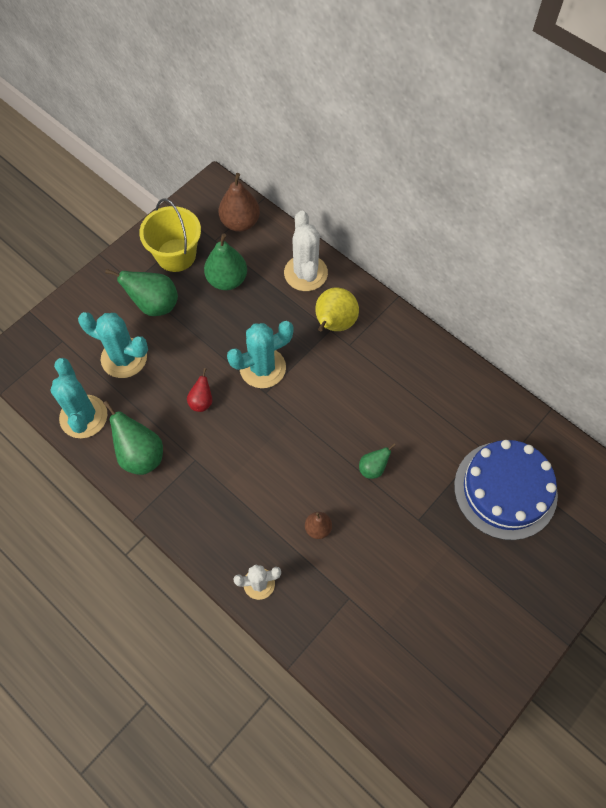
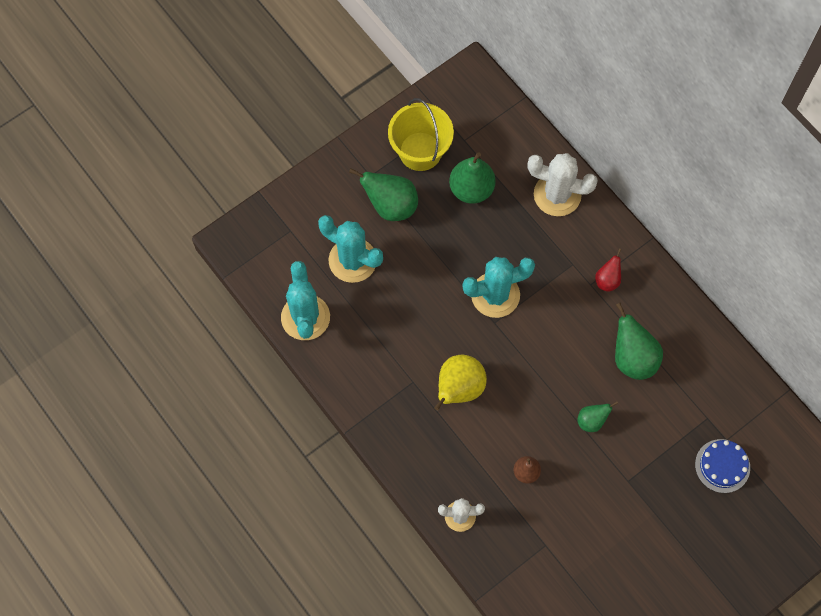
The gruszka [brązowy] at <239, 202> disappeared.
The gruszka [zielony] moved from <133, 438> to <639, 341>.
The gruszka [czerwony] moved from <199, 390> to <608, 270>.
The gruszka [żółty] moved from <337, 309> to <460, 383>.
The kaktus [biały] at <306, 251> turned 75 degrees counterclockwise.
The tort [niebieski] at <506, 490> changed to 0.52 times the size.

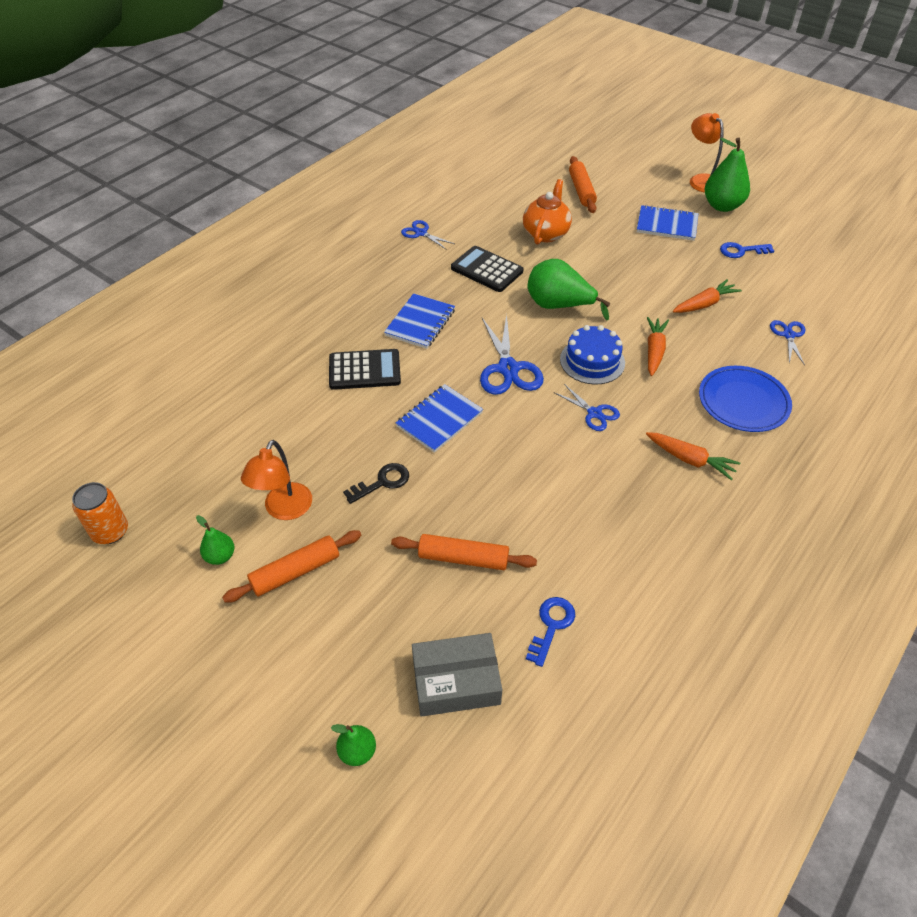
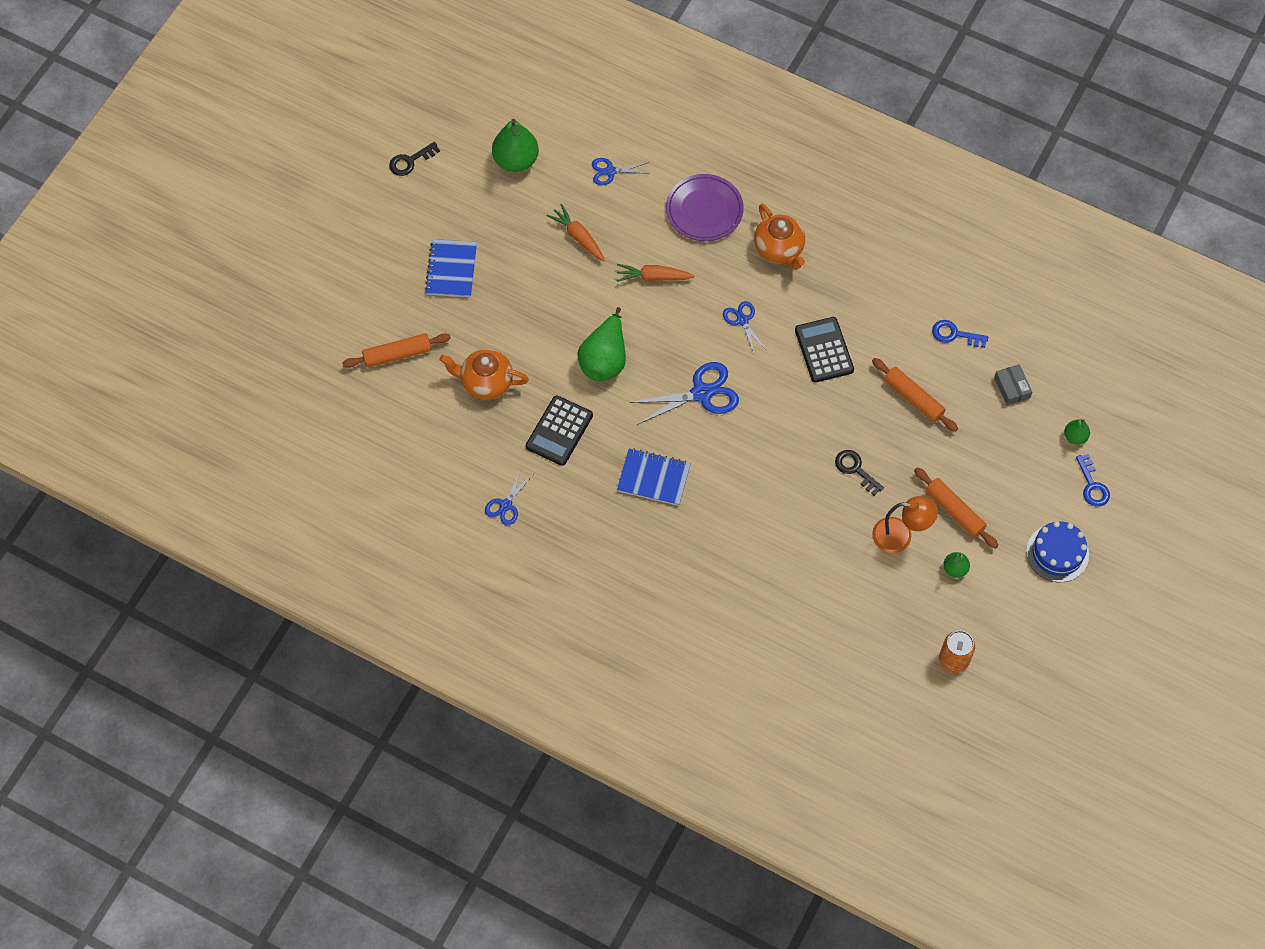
The zeszyt [niebieski] at <439, 418> disappeared.
The lampka [pomarańczowy] at <707, 153> disappeared.
The klucz [czarny] at <414, 159> appeared.
The kalkulator [czarny] moved from <365, 369> to <824, 349>.
The tort [niebieski] moved from <592, 355> to <1057, 551>.
The gruszka [zielony] moved from <727, 175> to <515, 145>.
The klucz [niebieski] moved from <747, 250> to <1093, 480>.
The marchewka [pomarańczowy] at <693, 456> was replaced by the imbryk [pomarańczowy] at <779, 237>.
The talerz [niebieski] at <745, 399> became the talerz [fioletowy] at <705, 207>.
The wałek do ciasta [pomarańczowy] at <464, 552> turned 45 degrees counterclockwise.
The nożyczki [niebieski] at <587, 407> turned 60 degrees counterclockwise.
The pudełko [szary] at <457, 675> changed to 0.60 times the size.

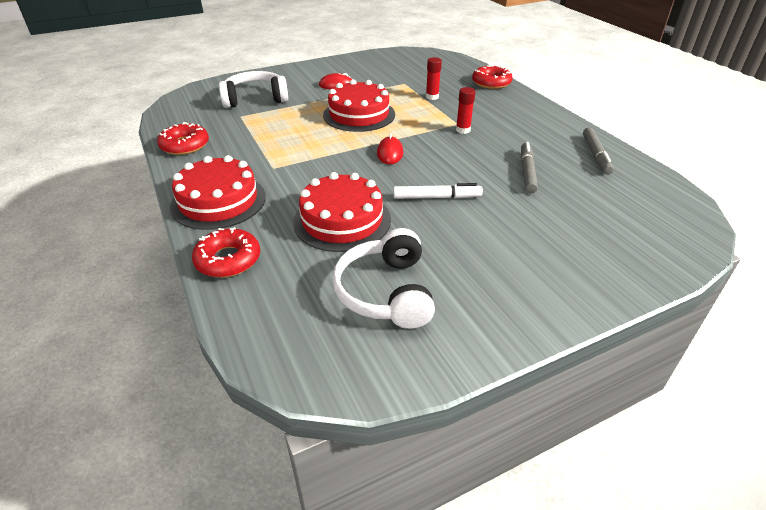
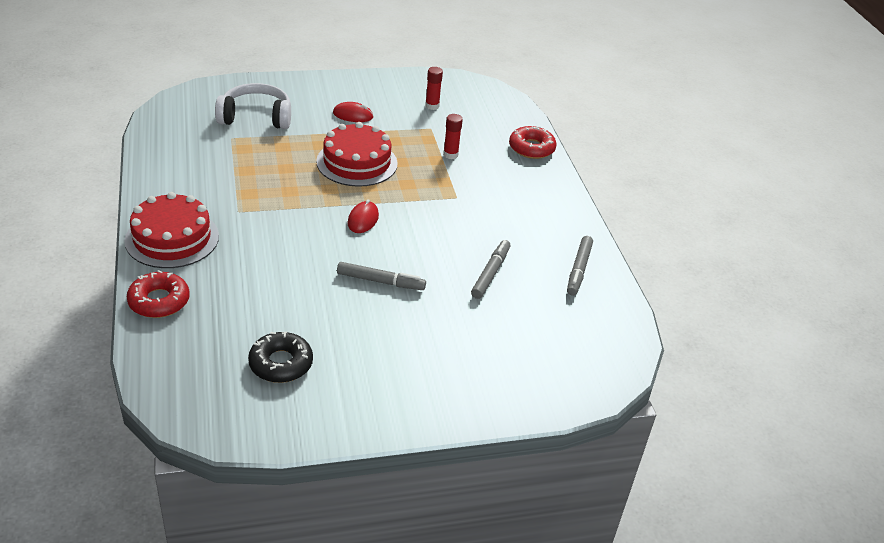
The donut [czerwony] at <183, 138> disappeared.
The tort [czerwony] at <342, 212> disappeared.
The klej w sztyfcie [czerwony] moved from <465, 110> to <434, 88>.
The słuchawki [biały] at <383, 278> was replaced by the donut [czarny] at <280, 357>.
The flamaster [biały] at <438, 191> became the flamaster [szary] at <381, 276>.

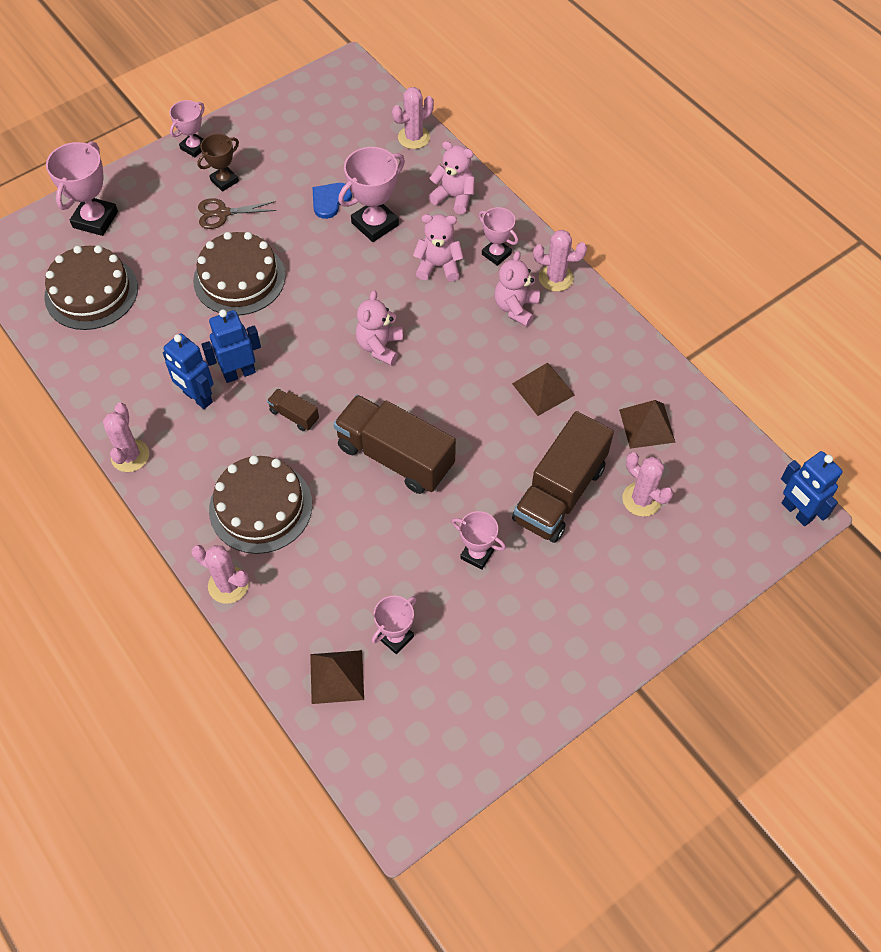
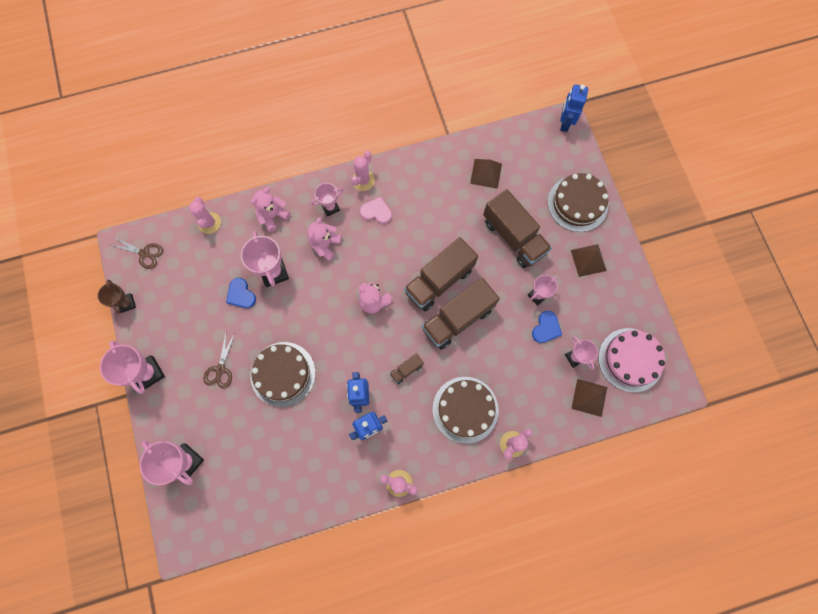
The kaktus [różowy] at <647, 484> disappeared.
The nożyczki [brązowy] at <137, 253> appeared.
The ciężarówka [brązowy] at <441, 274> appeared.
The serce [niebieski] at <547, 327> appeared.
The tort [różowy] at <631, 360> appeared.
The tort [brązowy] moved from <91, 287> to <578, 202>.
The puchar [brązowy] moved from <218, 163> to <117, 297>.
The piramida [brązowy] moved from <543, 389> to <589, 260>.
The miś [różowy] at <517, 289> was replaced by the serce [różowy] at <376, 210>.
The robot [niebieski] at <812, 488> turned 120 degrees clockwise.
The puchar [różowy] at <187, 128> changed to 1.61 times the size.

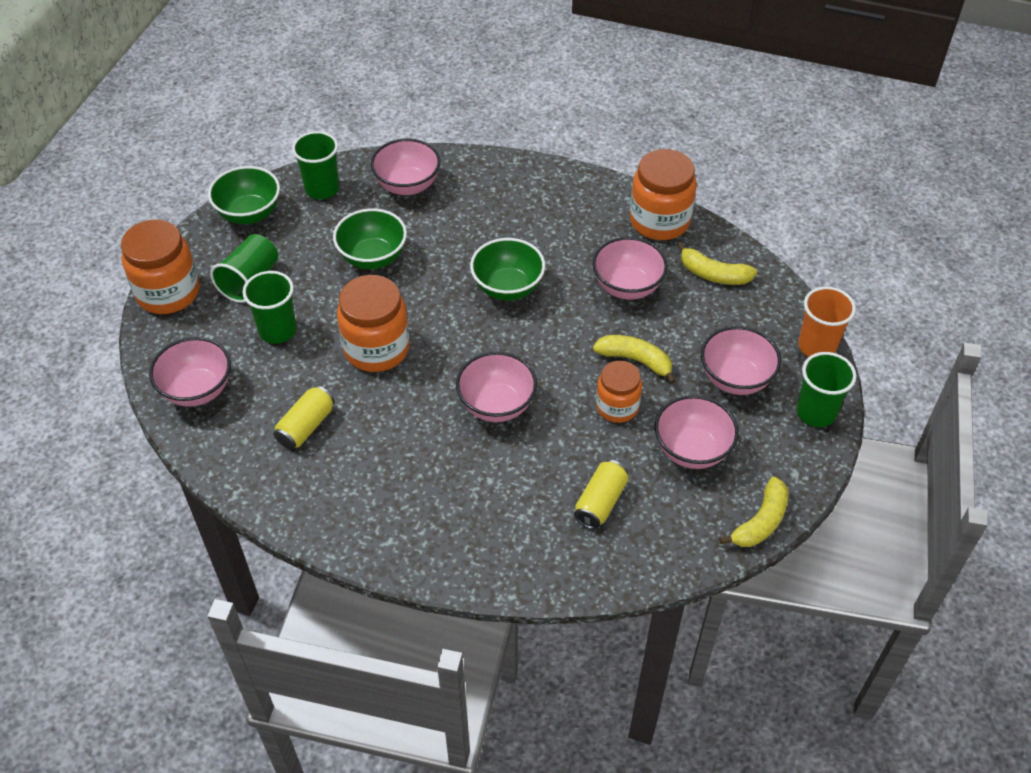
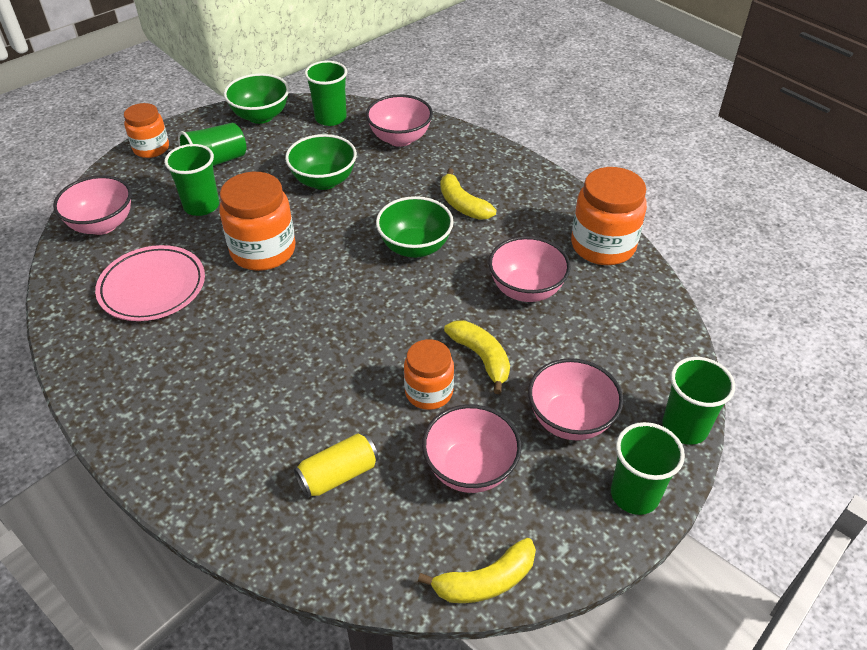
The miska [różowy] at <496, 387> disappeared.
The banan [żółty] moved from <717, 263> to <468, 194>.
The puszka [żółty] at <304, 417> was replaced by the talerz [różowy] at <150, 283>.
The szklanka [pomarańczowy] at <827, 322> became the szklanka [zielony] at <698, 401>.
The słoik [pomarańczowy] at <160, 267> changed to 0.63 times the size.

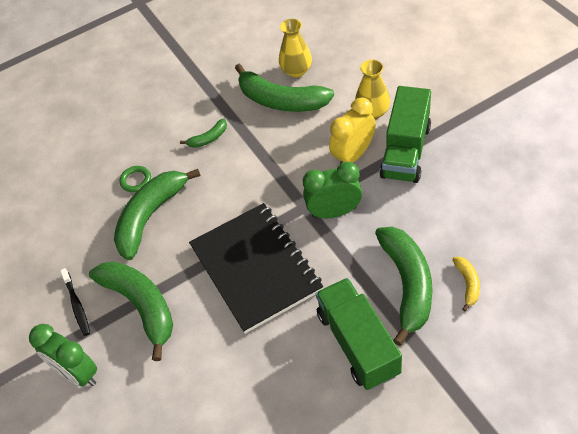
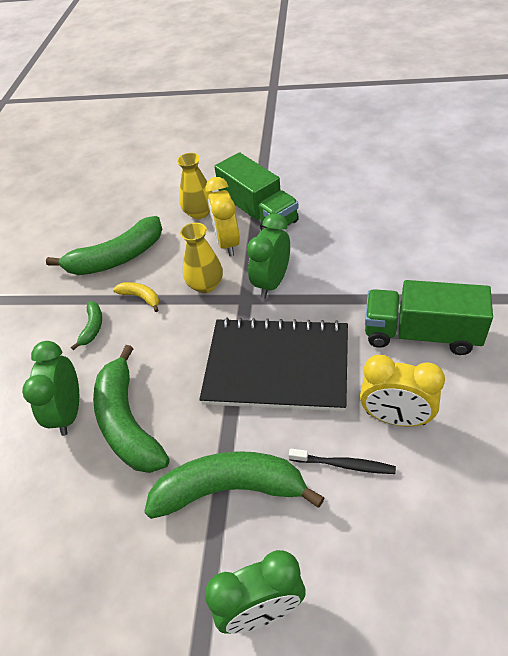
The banan [zielony] at <404, 286> disappeared.
The budzik [żółty] at <402, 391> appeared.
The szczoteczka do zębów [czarny] moved from <75, 302> to <342, 461>.
The wazon [żółty] moved from <295, 48> to <201, 258>.
The banan [żółty] moved from <466, 284> to <136, 297>.
The pierścień [zielony] at <135, 179> was replaced by the budzik [zielony] at <50, 388>.

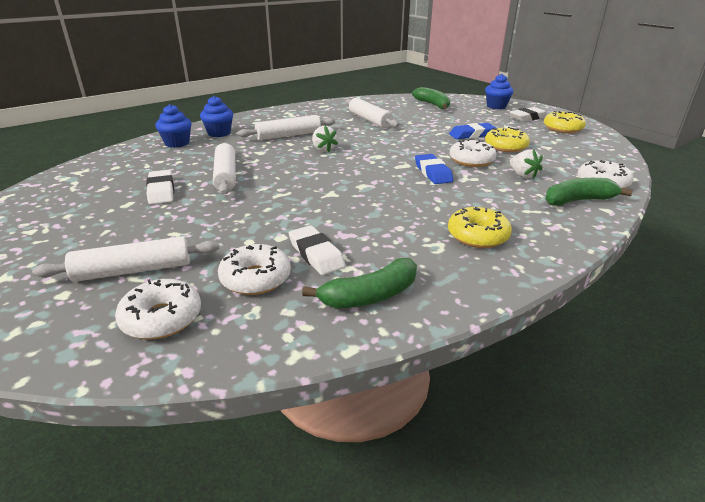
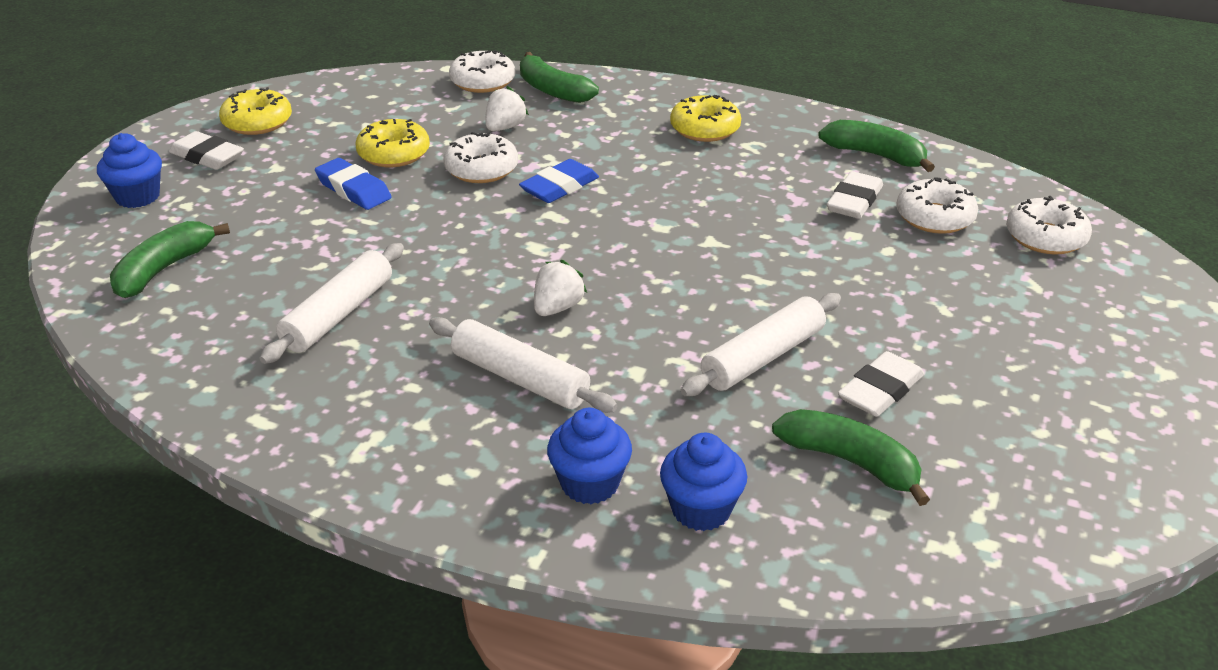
The wałek do ciasta [biały] at <125, 259> disappeared.
The banan [zielony] at <851, 457> appeared.

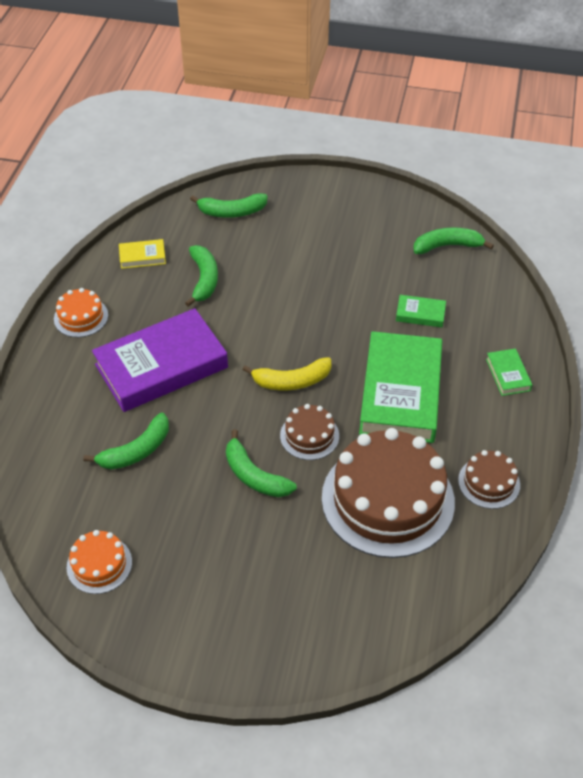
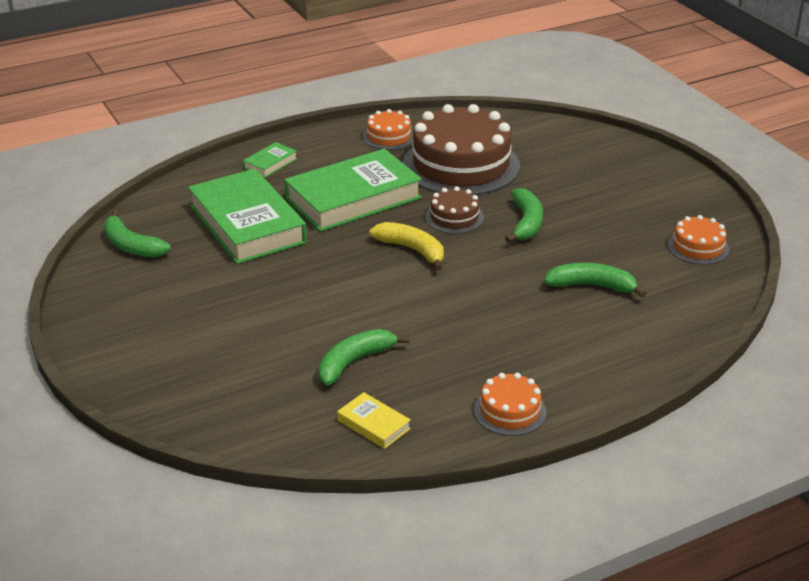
The książka [fioletowy] at <160, 360> disappeared.
The banan [zielony] at <229, 205> disappeared.
The tort [brązowy] at <489, 479> became the tort [pomarańczowy] at <388, 129>.
The książka [zielony] at <421, 311> changed to 2.34 times the size.

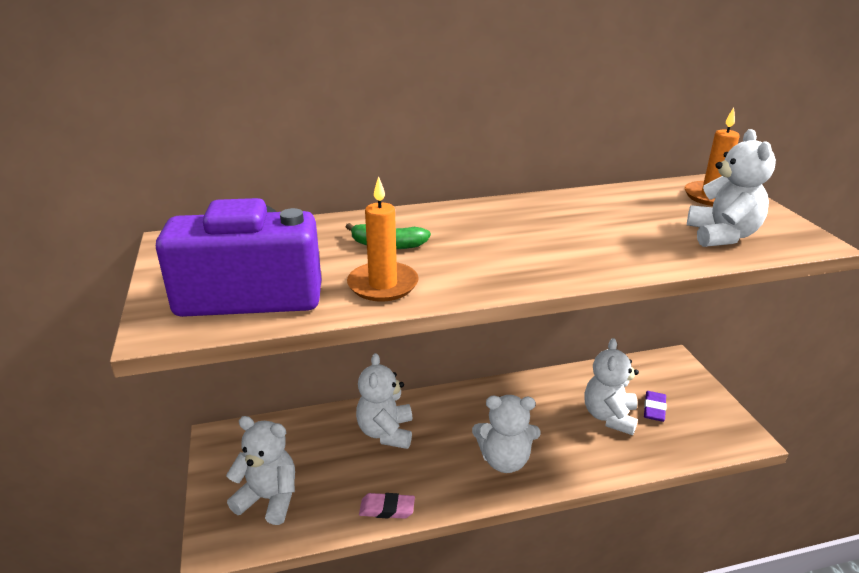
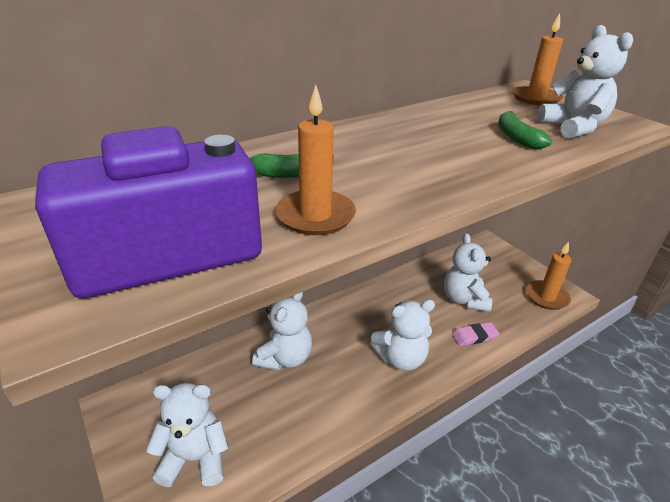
The gumka do mazania [fioletowy] at <655, 406> disappeared.
The banan [zielony] at <525, 130> appeared.
The świeca [pomarańczowy] at <548, 275> appeared.
The gumka do mazania [różowy] moved from <387, 506> to <475, 334>.
The miś [biały] at <384, 401> turned 135 degrees counterclockwise.

